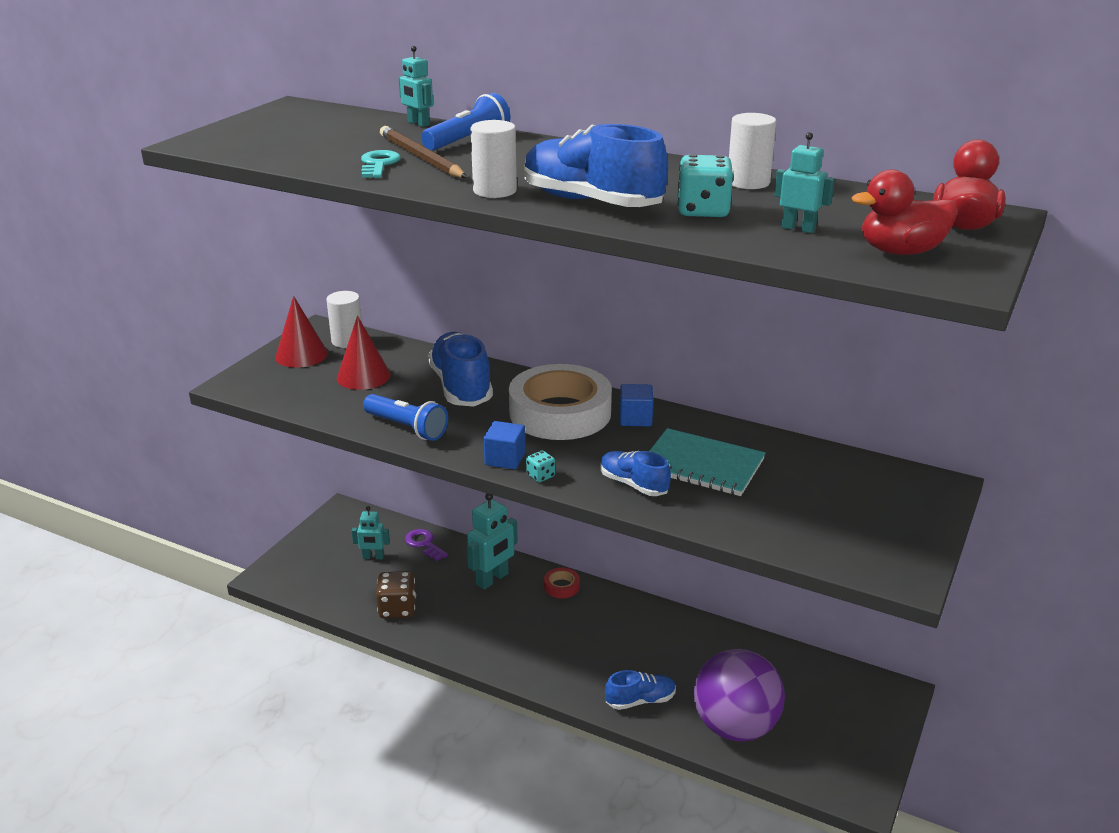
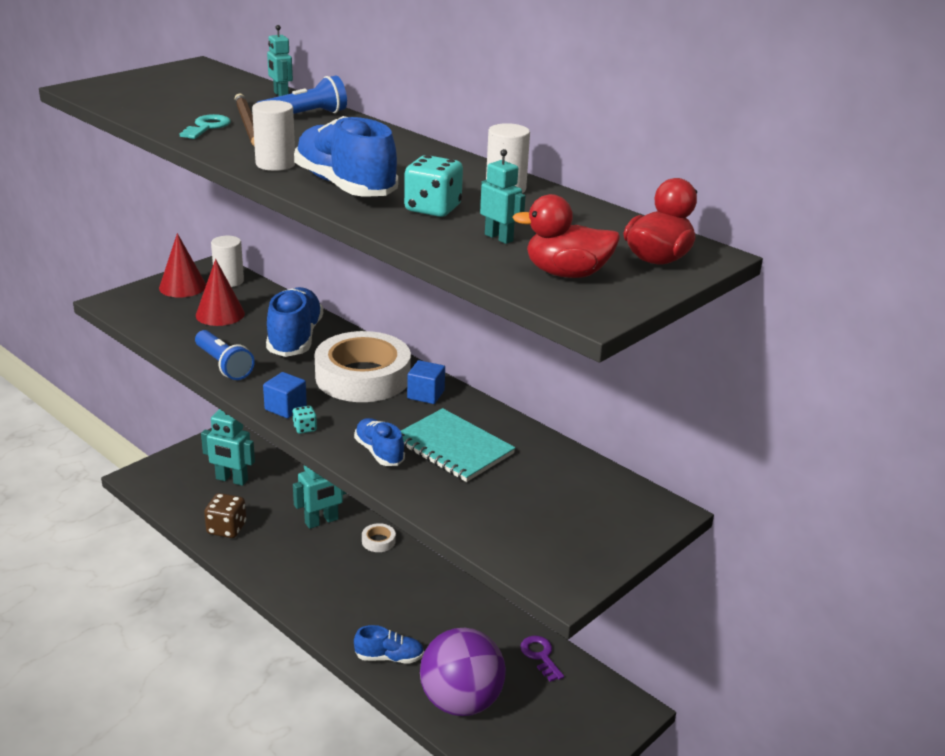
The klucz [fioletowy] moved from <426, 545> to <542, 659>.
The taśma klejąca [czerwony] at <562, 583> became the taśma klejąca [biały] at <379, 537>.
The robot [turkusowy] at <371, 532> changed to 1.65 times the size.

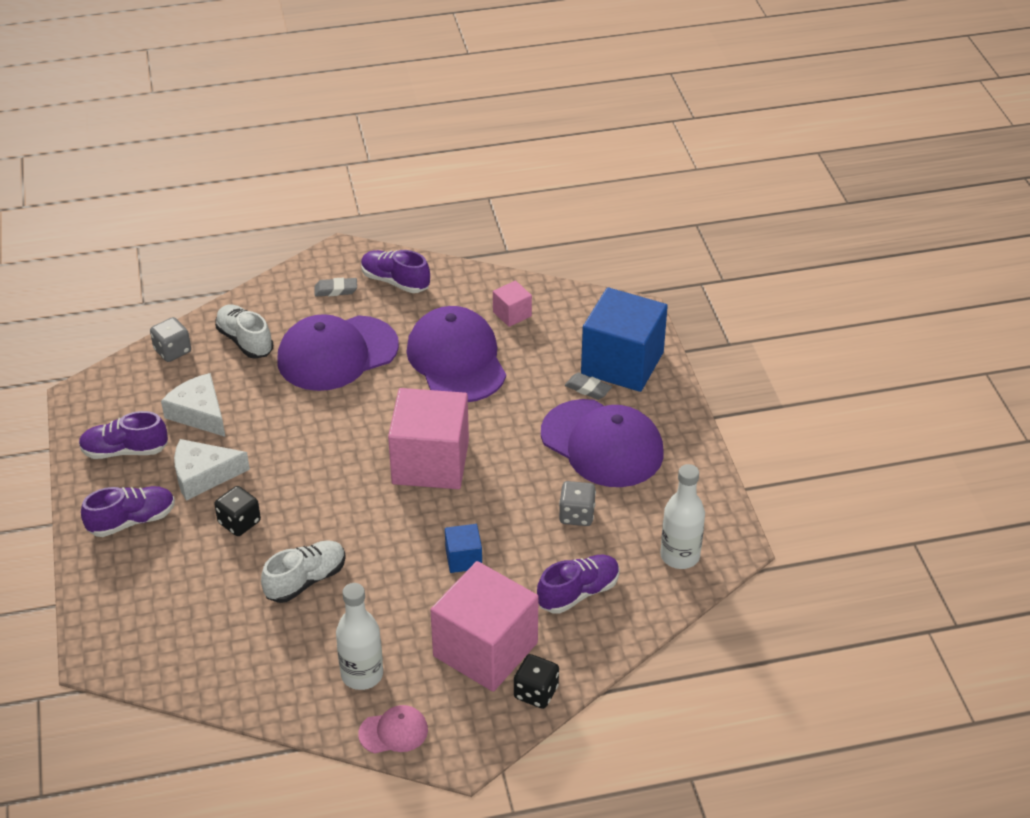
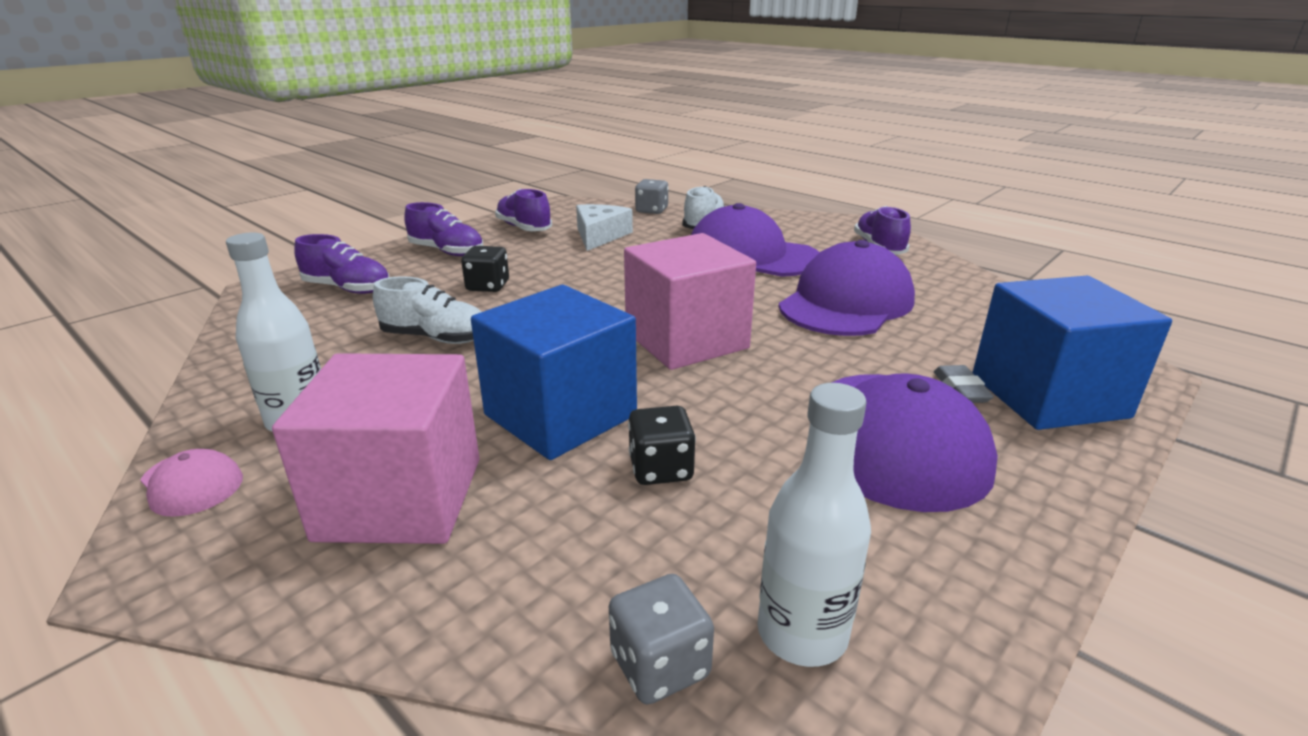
The ser [biały] at <212, 470> disappeared.
The gumka do mazania [szary] at <335, 287> disappeared.
The sześcian [różowy] at <512, 304> disappeared.
The kostka do gry [czarny] moved from <536, 681> to <662, 445>.
The but [fioletowy] moved from <578, 584> to <341, 264>.
The kostka do gry [szary] moved from <577, 503> to <661, 639>.
The sześcian [niebieski] at <463, 548> changed to 2.22 times the size.

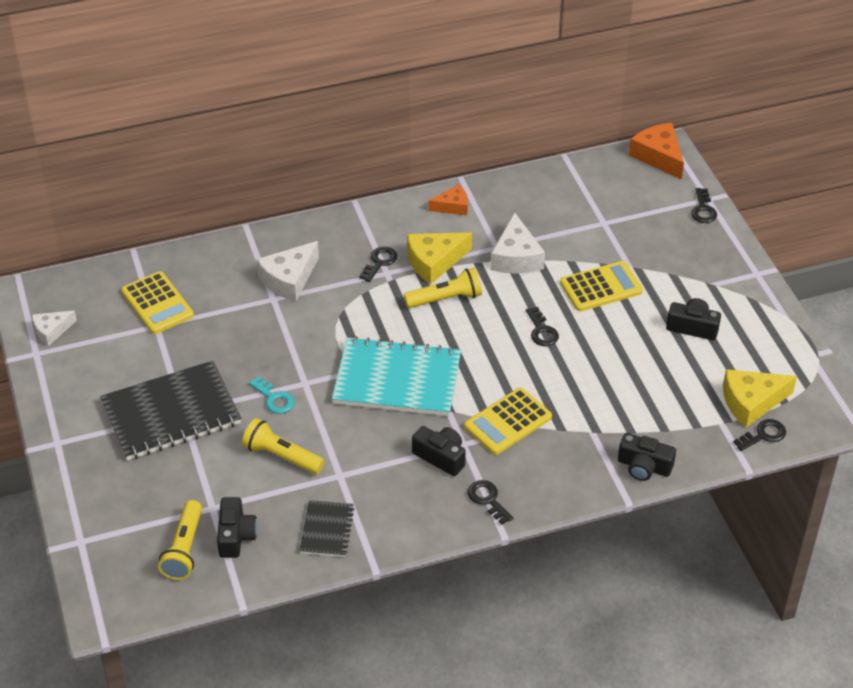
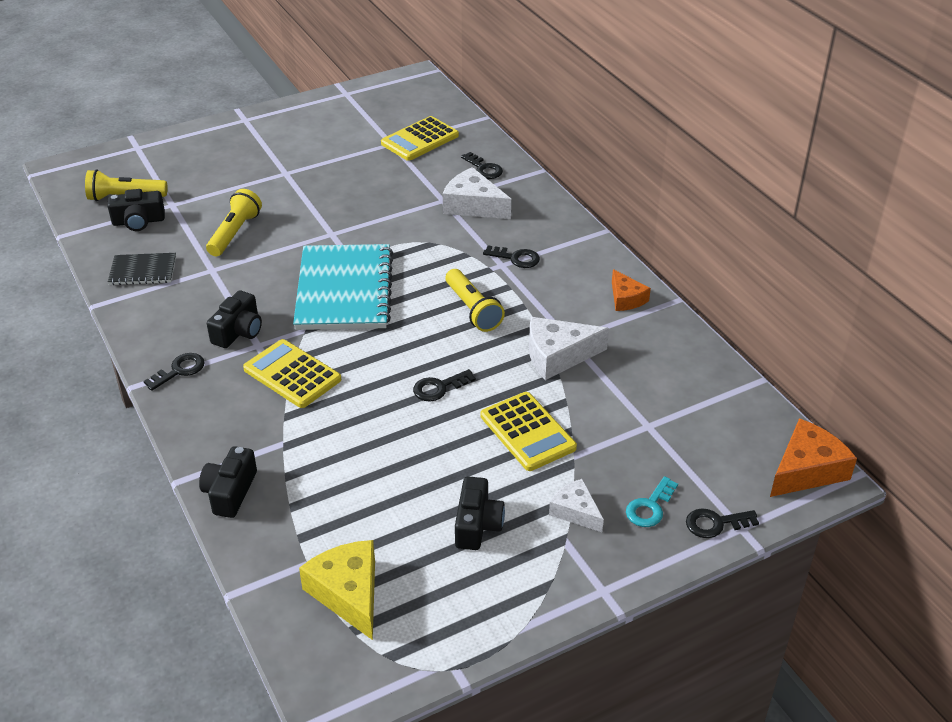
The zeszyt [czarny] at <170, 410> disappeared.
The ser [żółty] at <439, 258> disappeared.
The ser [biały] moved from <54, 328> to <576, 505>.
The klucz [turkusowy] moved from <272, 395> to <652, 501>.
The klucz [czarny] moved from <759, 435> to <482, 165>.

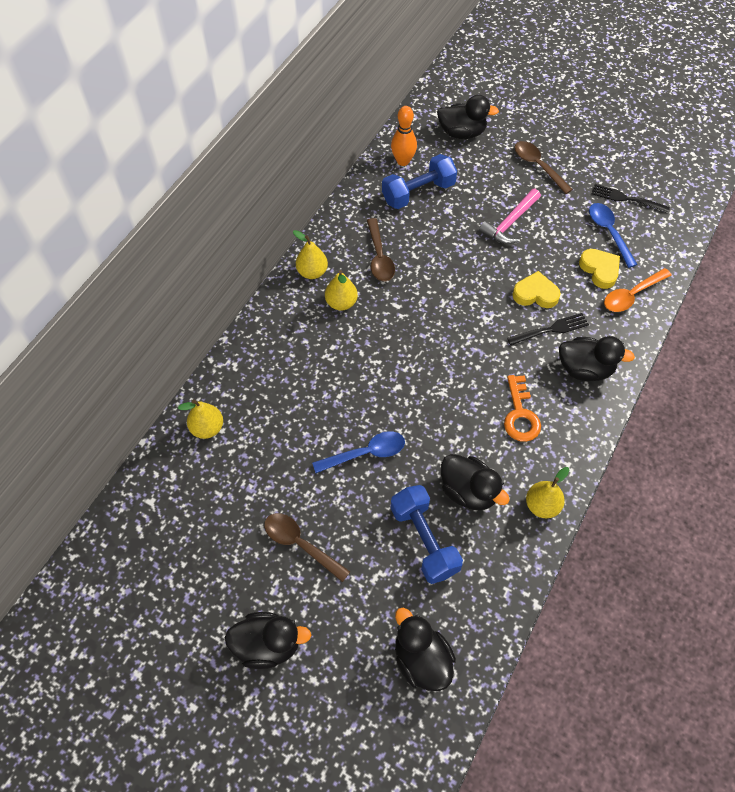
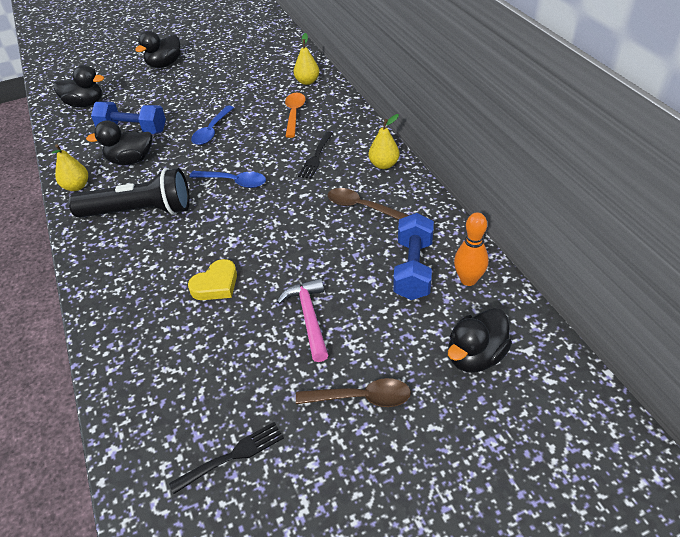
The łyżka [brązowy] at <307, 547> disappeared.
The gruszka [żółty] at <341, 290> disappeared.
The kaczka [czarny] at <597, 358> disappeared.
The serce [żółty] at <599, 269> disappeared.
The widelec [czarny] moved from <548, 329> to <315, 155>.
The łyżka [niebieski] moved from <613, 235> to <227, 179>.
The łyżka [pomarańczowy] moved from <638, 290> to <295, 115>.
The klucz [pomarańczowy] at <522, 408> was replaced by the latarka [czarny] at <129, 193>.

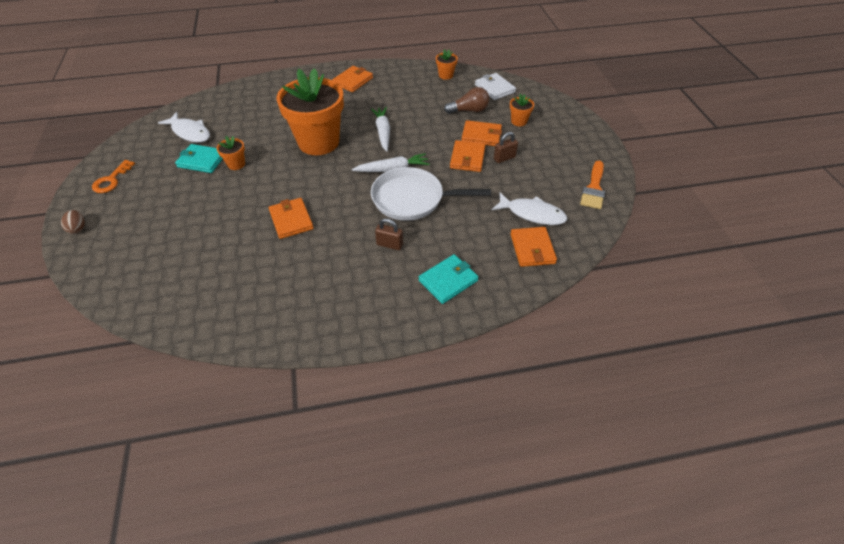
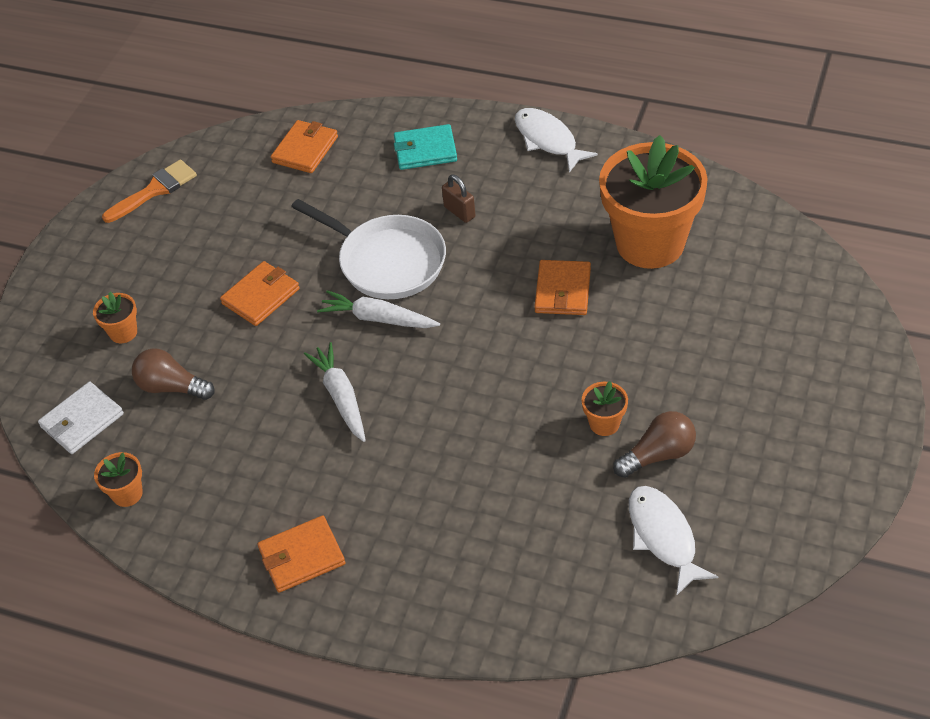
The jajko [brązowy] at <73, 222> disappeared.
The klucz [pomarańczowy] at <113, 176> disappeared.
The portfel [pomarańczowy] at <481, 133> disappeared.
The kłódka [brązowy] at <506, 147> disappeared.
The doniczka [pomarańczowy] moved from <310, 111> to <653, 202>.
The ryba [biały] moved from <529, 209> to <556, 140>.
The portfel [turkusowy] at <199, 158> was replaced by the żarówka [brązowy] at <654, 444>.
The marchewka [biały] at <380, 129> turned 135 degrees clockwise.
The portfel [biały] at <495, 86> turned 45 degrees clockwise.

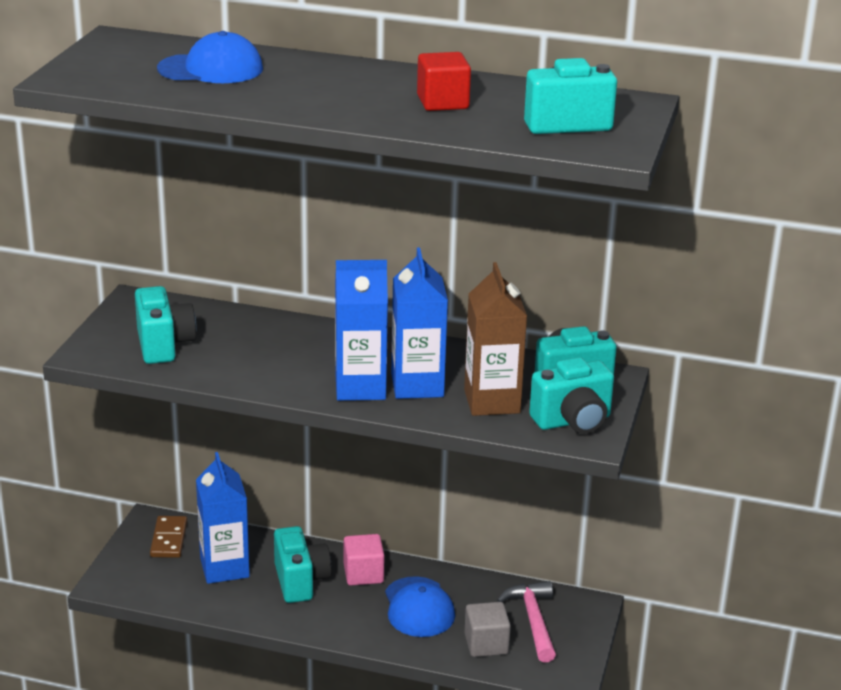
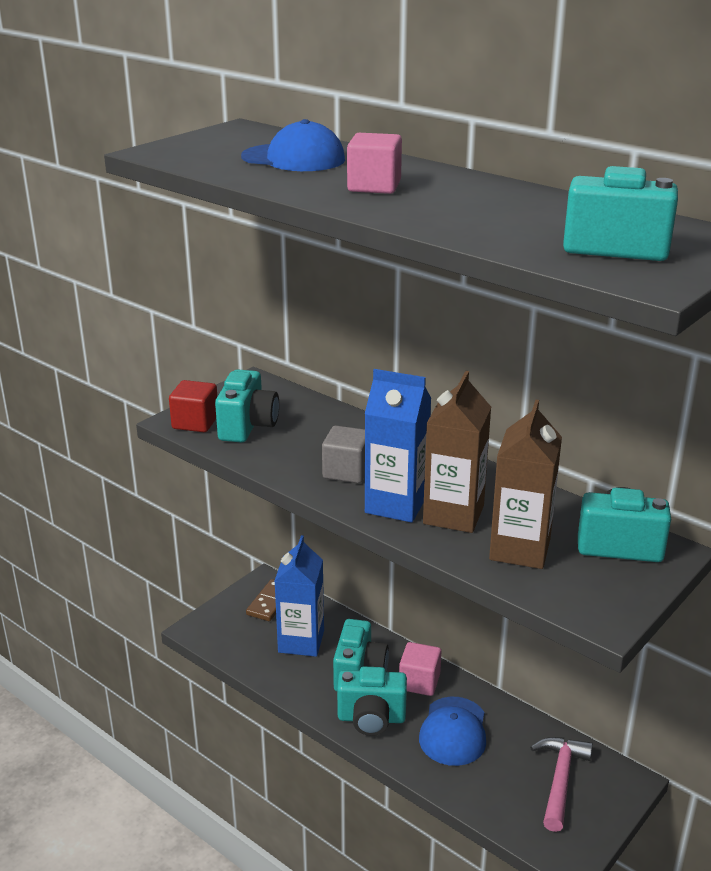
The sześcian [różowy] at <374, 163> appeared.
The sześcian [czerwony] moved from <444, 81> to <193, 406>.
The sześcian [szary] moved from <487, 629> to <343, 454>.
The aparat fotograficzny [turkusowy] moved from <571, 395> to <372, 701>.
The karton mleka [niebieski] at <419, 323> became the karton mleka [brązowy] at <457, 452>.

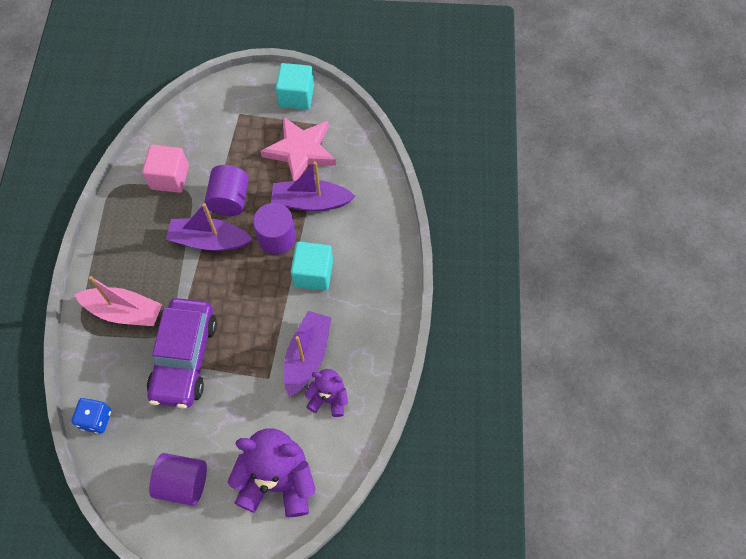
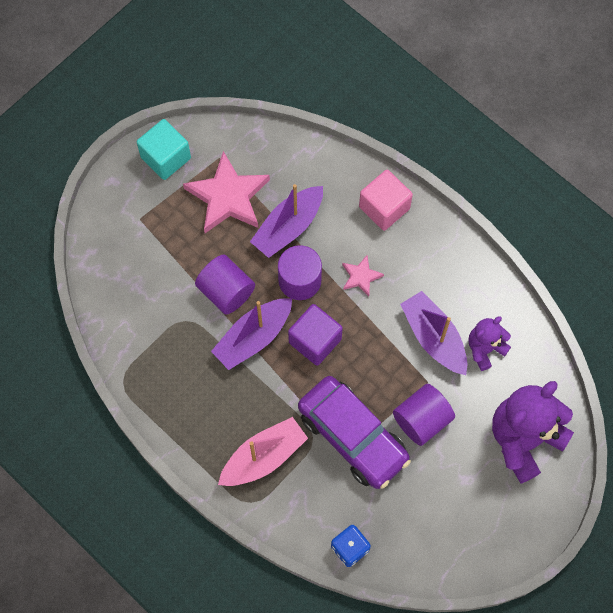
The sześcian [fioletowy] at <315, 335> appeared.
The sześcian [różowy] moved from <165, 169> to <386, 200>.
The walec [fioletowy] moved from <178, 479> to <424, 415>.
The sześcian [turkusowy] at <312, 266> was replaced by the gwiazda [różowy] at <363, 275>.

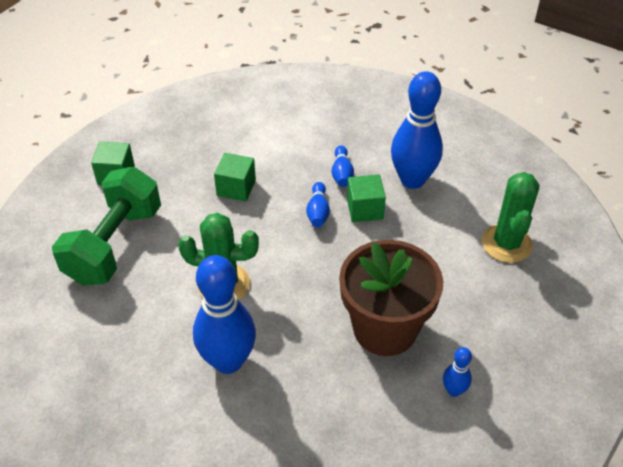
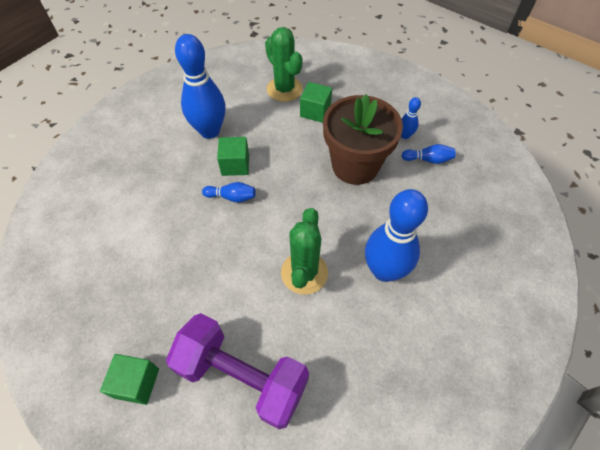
The sześcian [zielony] moved from <235, 177> to <316, 102>.
The kręgiel [niebieski] moved from <343, 166> to <428, 154>.
The hantel [zielony] at <106, 226> became the hantel [fioletowy] at <237, 371>.
The kaktus [zielony] at <510, 217> turned 45 degrees clockwise.

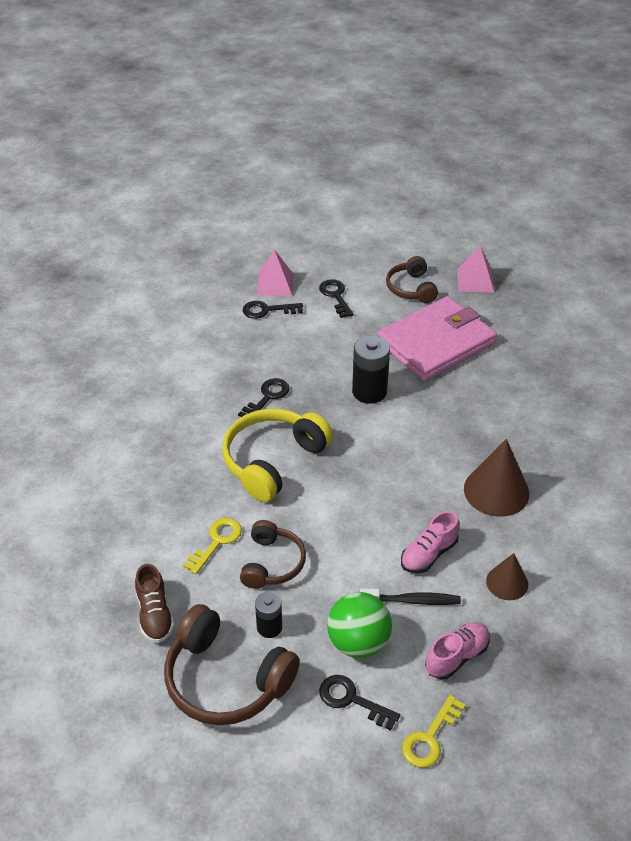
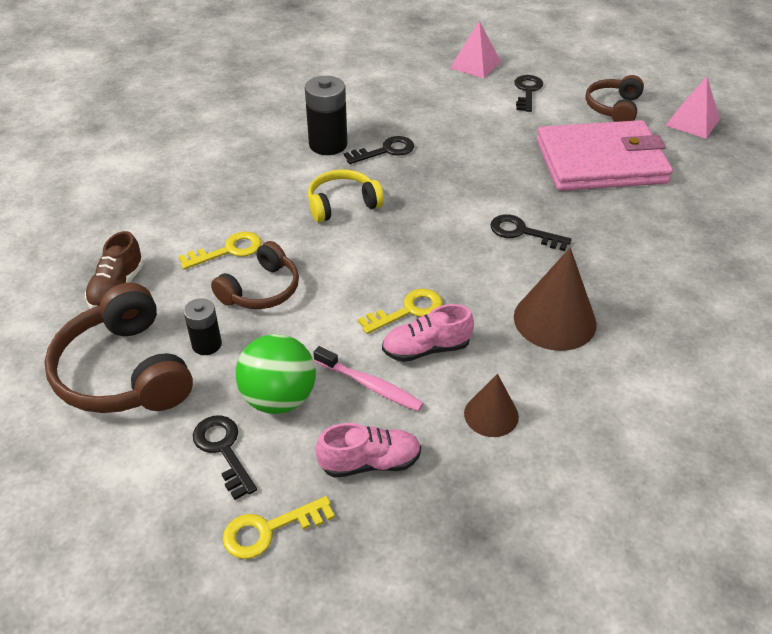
The klucz [żółty] at <400, 311> appeared.
The klucz [czarny] moved from <273, 310> to <530, 232>.
The bateria [czarny] moved from <371, 369> to <326, 115>.
The szczoteczka do zębów [czarny] at <410, 597> became the szczoteczka do zębów [różowy] at <368, 378>.
The słuchawki [żółty] at <277, 455> changed to 0.62 times the size.

